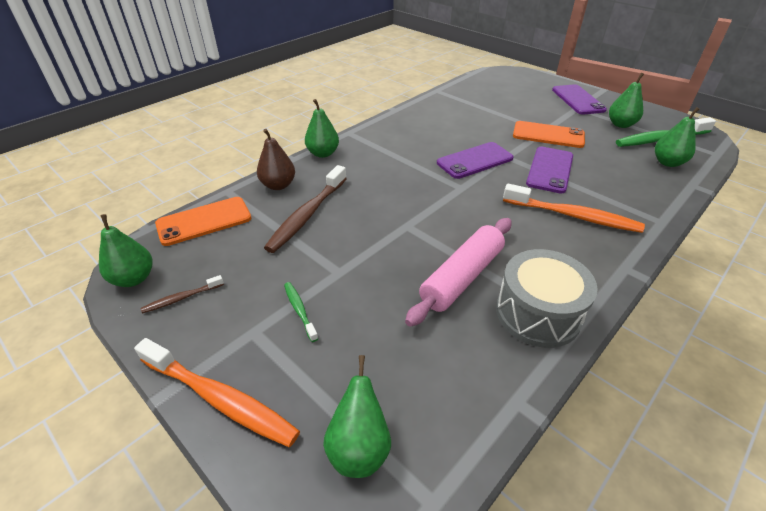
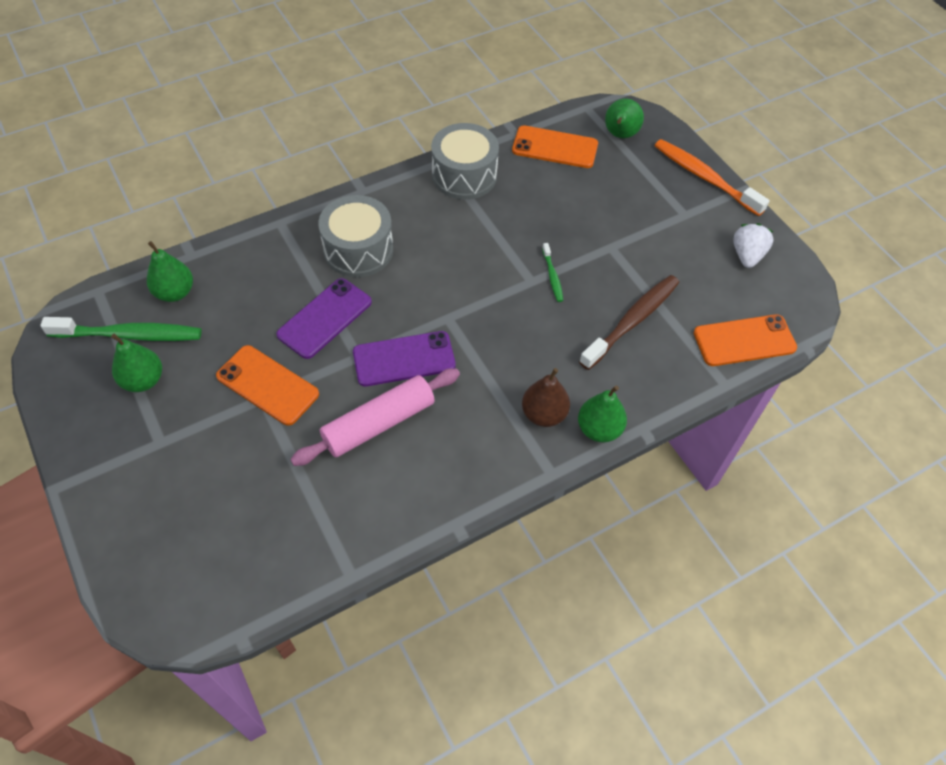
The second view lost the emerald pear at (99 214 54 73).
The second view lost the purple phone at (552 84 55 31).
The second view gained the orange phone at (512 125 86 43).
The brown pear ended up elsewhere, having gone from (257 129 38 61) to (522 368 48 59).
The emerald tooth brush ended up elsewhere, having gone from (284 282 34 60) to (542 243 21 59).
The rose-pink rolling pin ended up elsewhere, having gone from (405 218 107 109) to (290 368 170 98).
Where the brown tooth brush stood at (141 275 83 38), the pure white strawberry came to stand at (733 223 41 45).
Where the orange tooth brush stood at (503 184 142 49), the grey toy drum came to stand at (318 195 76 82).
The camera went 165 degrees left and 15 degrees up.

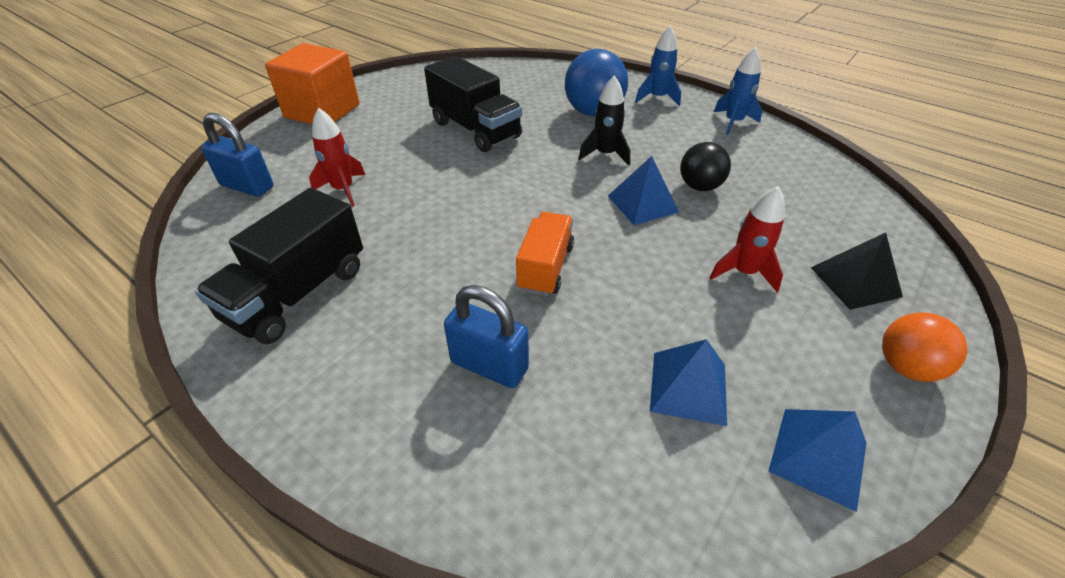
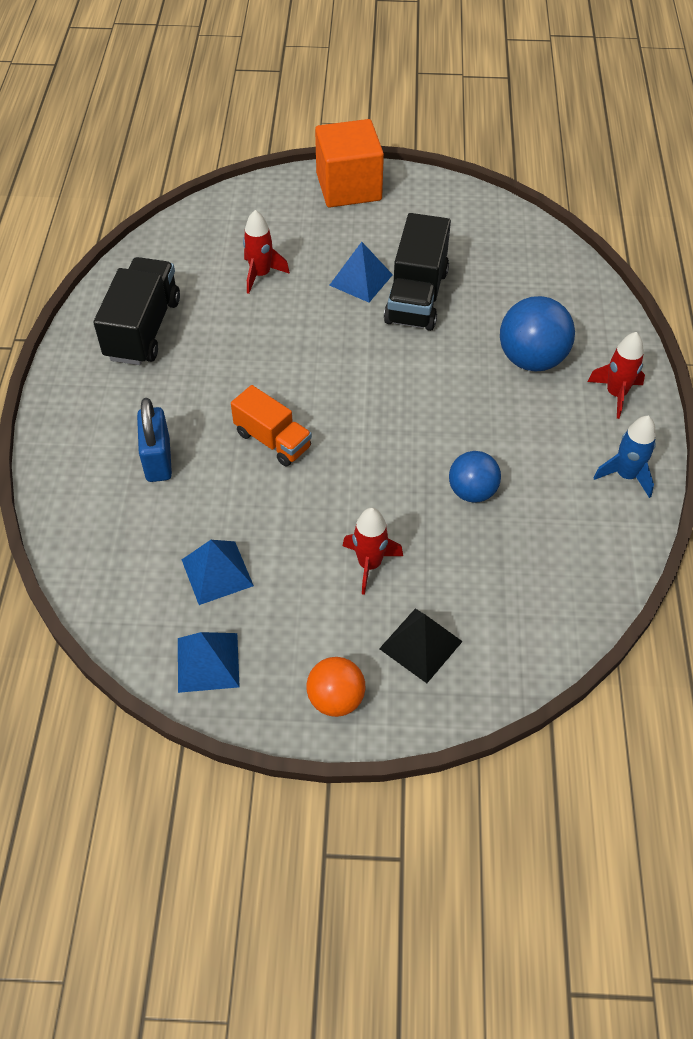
The second view lost the blue small lock at (201 113 73 84).
The second view lost the black spaceship at (578 76 52 90).
The blue solid pyramid ended up elsewhere, having gone from (608 156 71 69) to (329 242 64 60).
What was the blue spaceship at (635 25 46 81) turned into the scarlet spaceship at (587 332 58 87).
What was the black sphere at (680 142 51 49) turned into the blue sphere at (449 451 52 52).
The black toy truck at (195 188 168 156) ended up facing another way, 105 degrees clockwise from before.
The orange toy truck at (516 212 58 84) ended up facing another way, 60 degrees clockwise from before.
The camera went 55 degrees right and 10 degrees up.

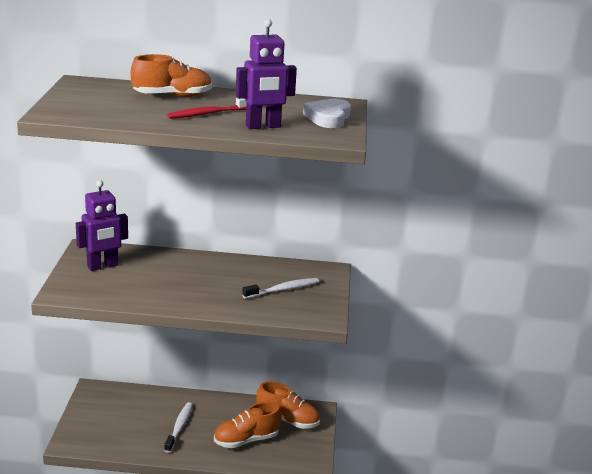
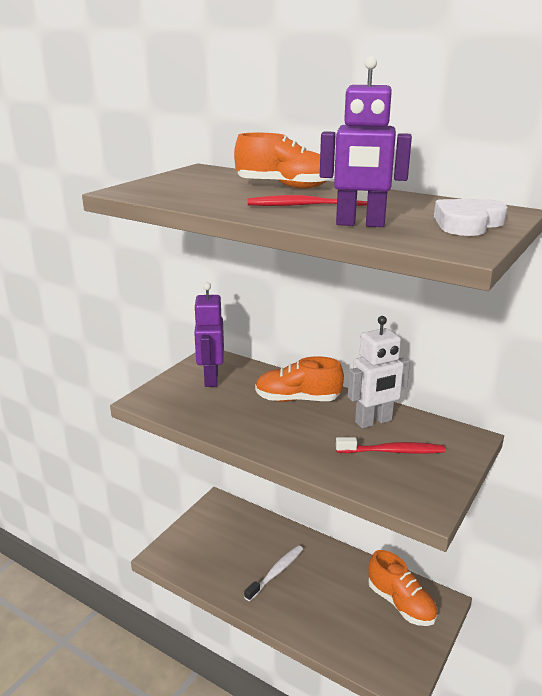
The second view gained the pure white toy robot at (348 316 62 112).
The orange lace-up shoe ended up elsewhere, having gone from (214 402 68 46) to (255 356 89 46).
What was the pure white tooth brush at (242 278 77 21) turned into the scarlet tooth brush at (336 437 109 17).
The purple toy robot at (76 180 52 91) ended up facing another way, 90 degrees clockwise from before.
The camera went 30 degrees right and 0 degrees up.

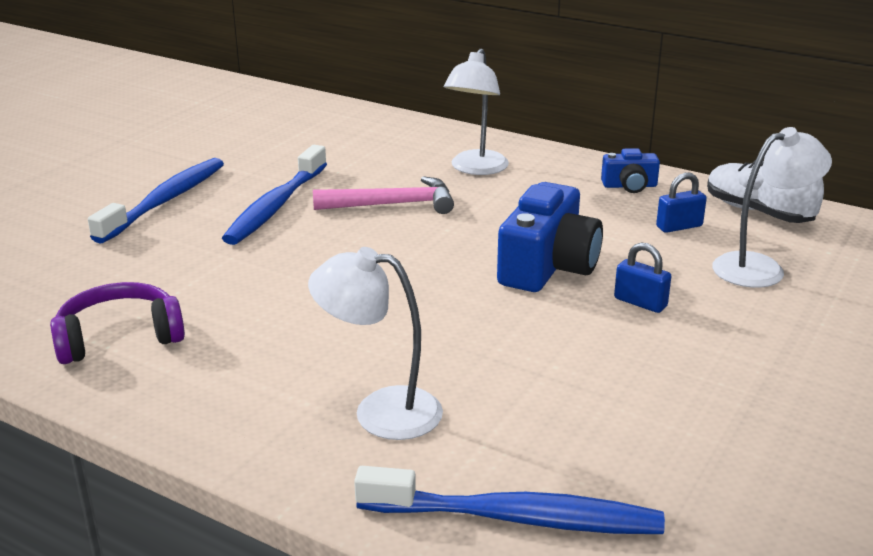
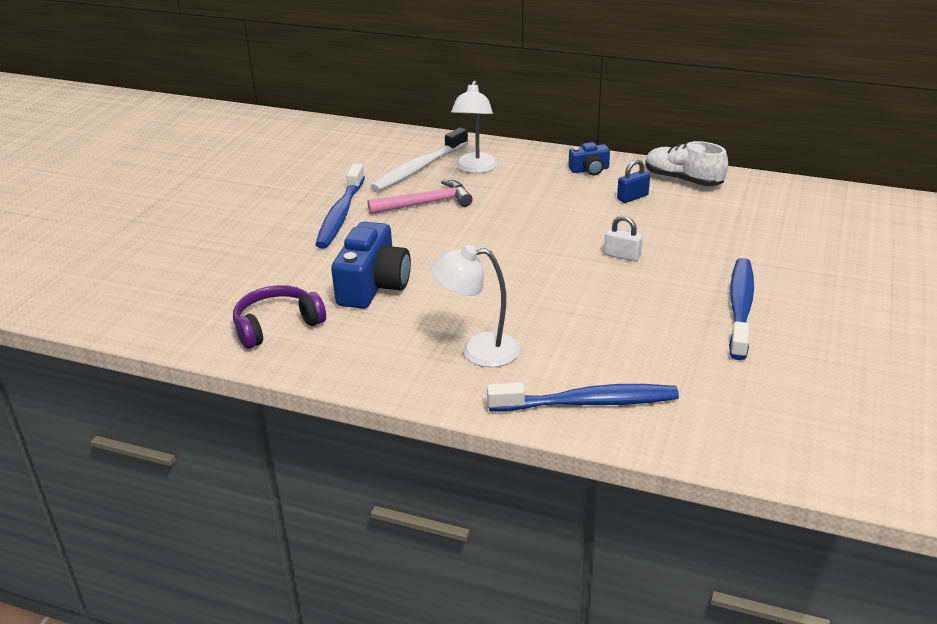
The second view lost the pure white lamp at (712 127 120 161).
The second view gained the pure white tooth brush at (371 127 97 64).
The blue tooth brush ended up elsewhere, having gone from (88 158 136 86) to (729 258 25 102).
The blue photo camera ended up elsewhere, having gone from (497 182 106 110) to (331 221 80 88).
What was the blue small lock at (614 243 57 70) turned into the pure white small lock at (604 216 39 46).
The camera went 10 degrees left and 5 degrees up.

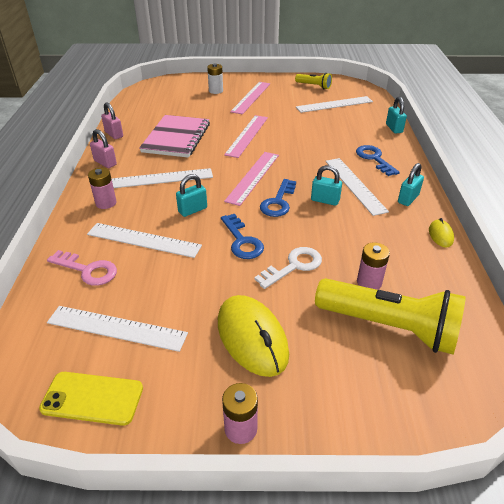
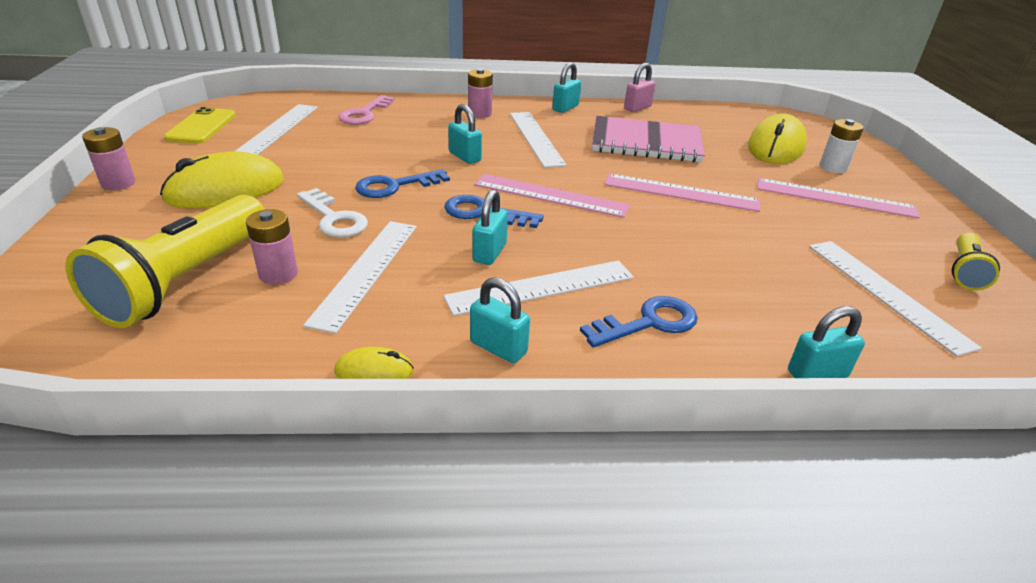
The second view gained the bright yellow mouse at (748 113 59 51).
The pure white ruler ended up elsewhere, having gone from (87 223 115 35) to (303 221 114 113).
What was the rose-pink small lock at (90 129 27 39) turned into the teal small lock at (552 62 29 51).
The camera went 85 degrees right and 5 degrees down.

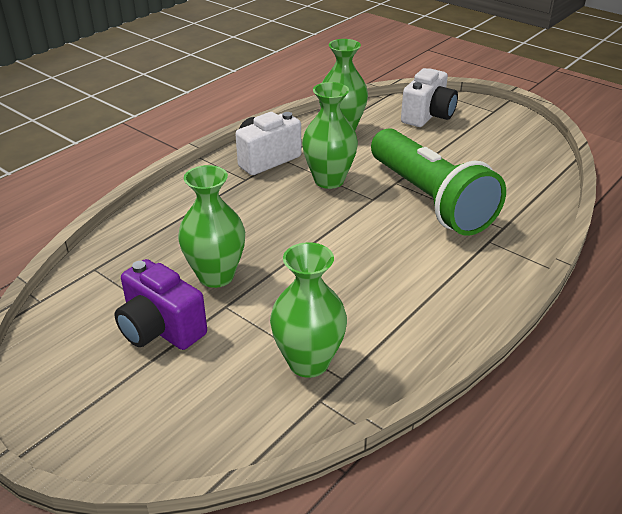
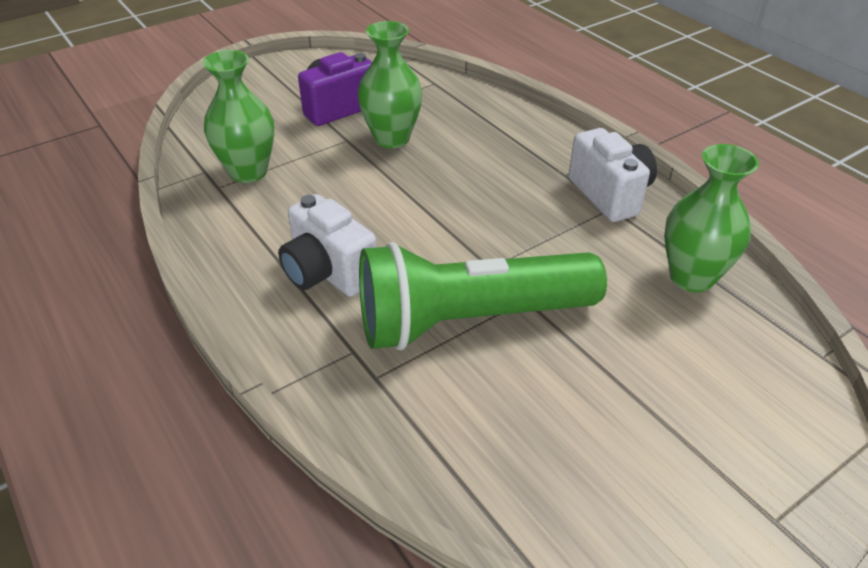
The second view lost the emerald flower vase at (302 82 56 107).
The pure white photo camera ended up elsewhere, having gone from (401 68 57 59) to (278 194 99 103).
The camera went 105 degrees right and 5 degrees up.

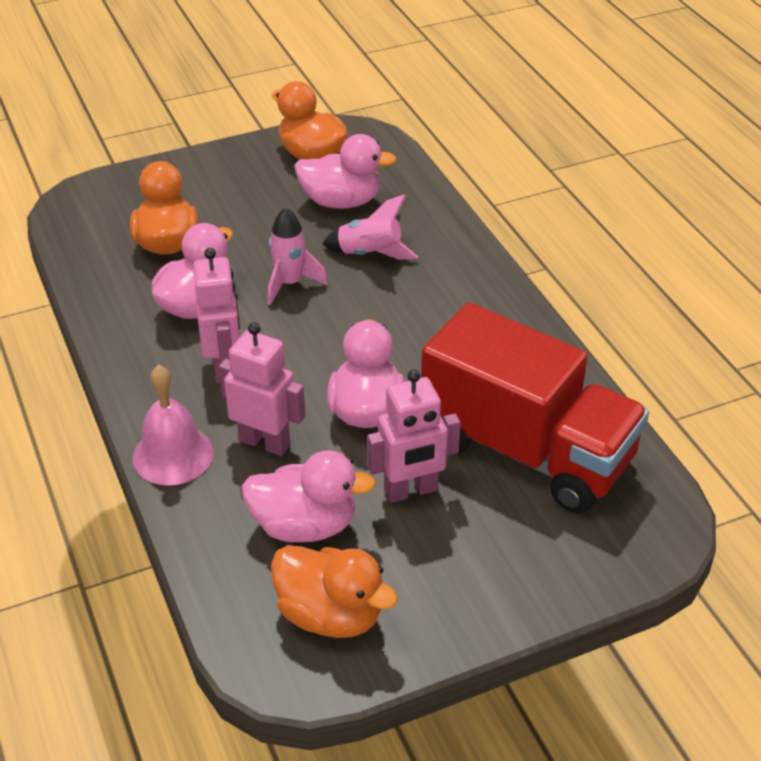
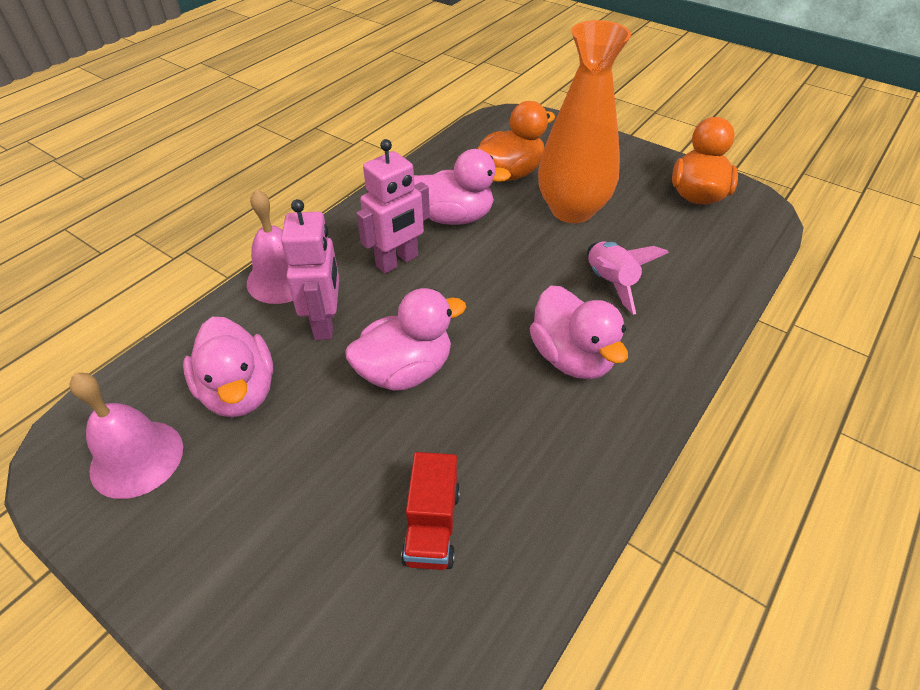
The second view lost the rose-pink spaceship at (268 207 60 98).
The second view lost the rose-pink toy robot at (367 369 94 134).
The second view gained the orange flower vase at (538 20 93 203).
The rose-pink rubber duck ended up elsewhere, having gone from (294 134 103 75) to (530 286 98 93).
Where the orange rubber duck stood at (271 545 127 93), the rose-pink hand bell came to stand at (69 373 114 126).
The size of the scarlet toy truck at (421 302 228 211) changed by a factor of 0.41.
The camera went 60 degrees right and 5 degrees up.

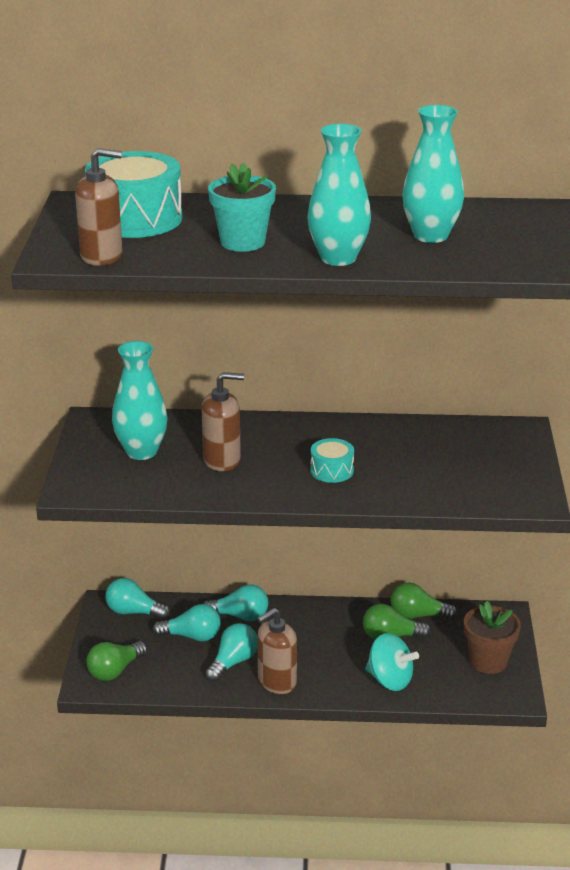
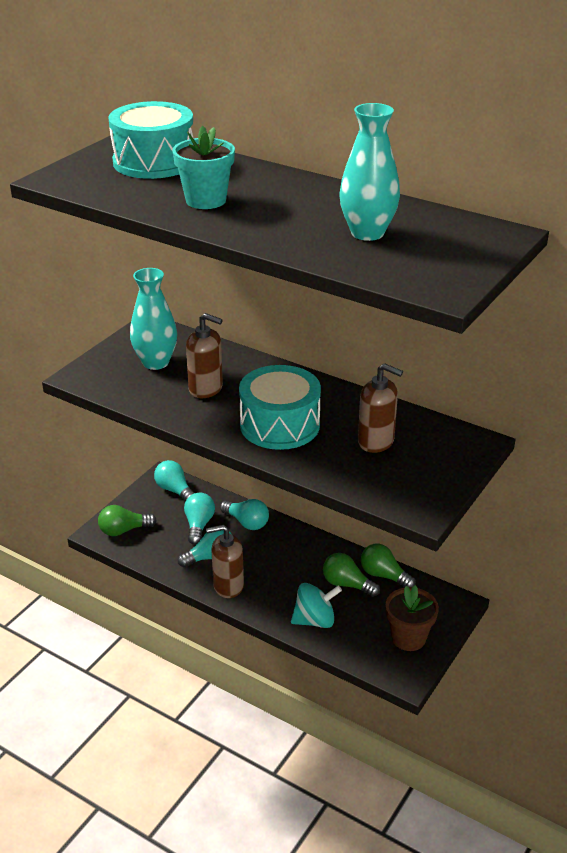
The second view lost the teal flower vase at (307 124 64 142).
The brown pump bottle ended up elsewhere, having gone from (75 148 48 118) to (358 363 45 90).
The teal bulb at (153 604 68 37) ended up facing another way, 120 degrees counterclockwise from before.
The teal toy top at (365 633 54 58) ended up facing another way, 75 degrees counterclockwise from before.
The size of the teal toy drum at (310 438 44 45) changed by a factor of 2.04.
The camera went 30 degrees right and 5 degrees up.

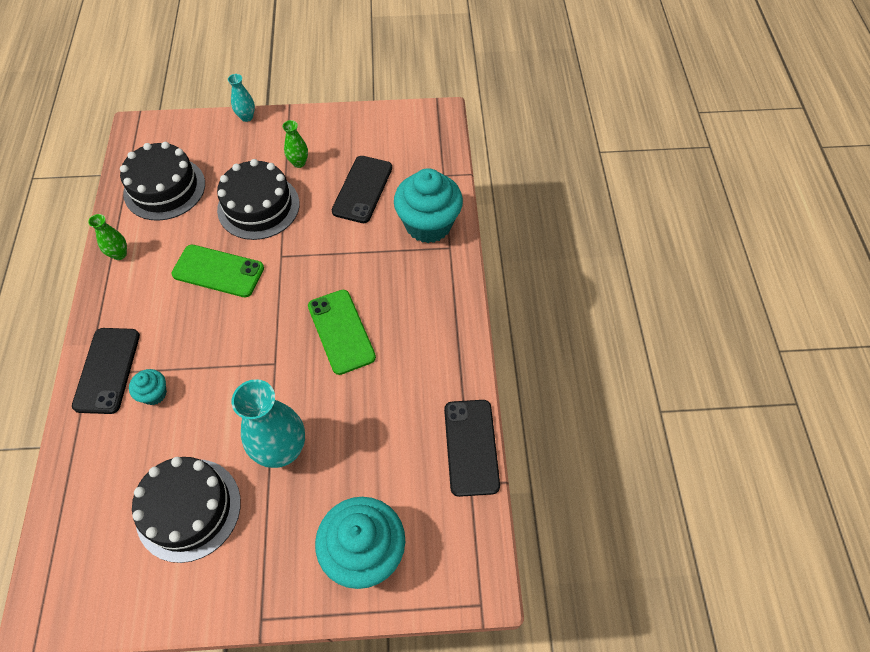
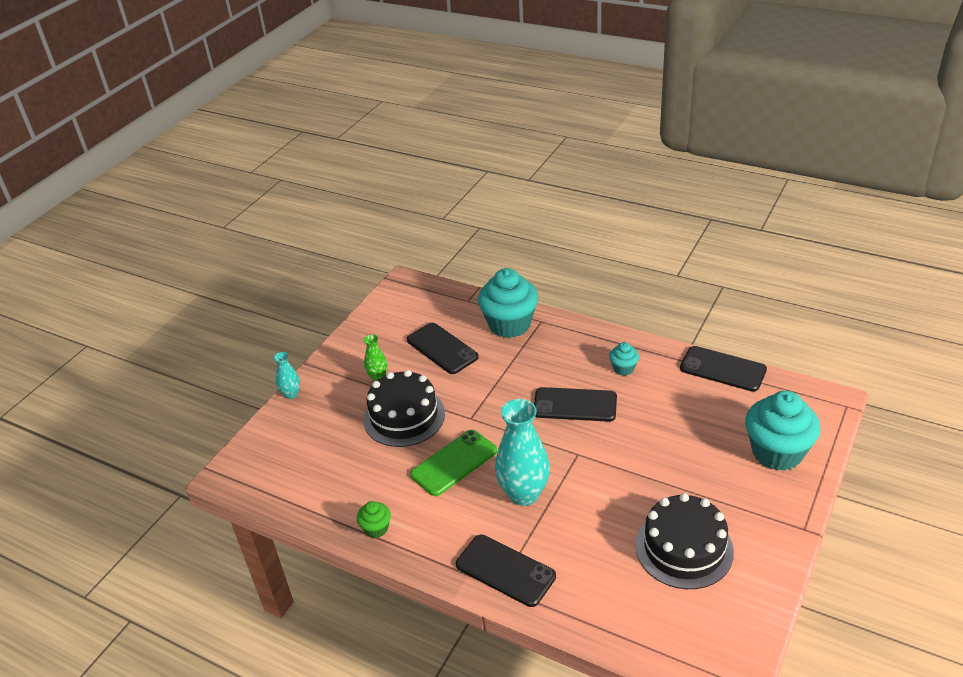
The second view lost the black cake at (120 142 85 79).
The teal cupcake ended up elsewhere, having gone from (129 369 38 36) to (609 342 30 34).
The teal flower vase ended up elsewhere, having gone from (231 379 74 89) to (495 399 55 107).
Where the emerald flower vase stood at (88 214 39 46), the emerald cupcake came to stand at (357 501 34 37).
What was the emerald phone at (308 290 68 85) turned into the black phone at (534 387 83 35).
The camera went 55 degrees left and 20 degrees down.

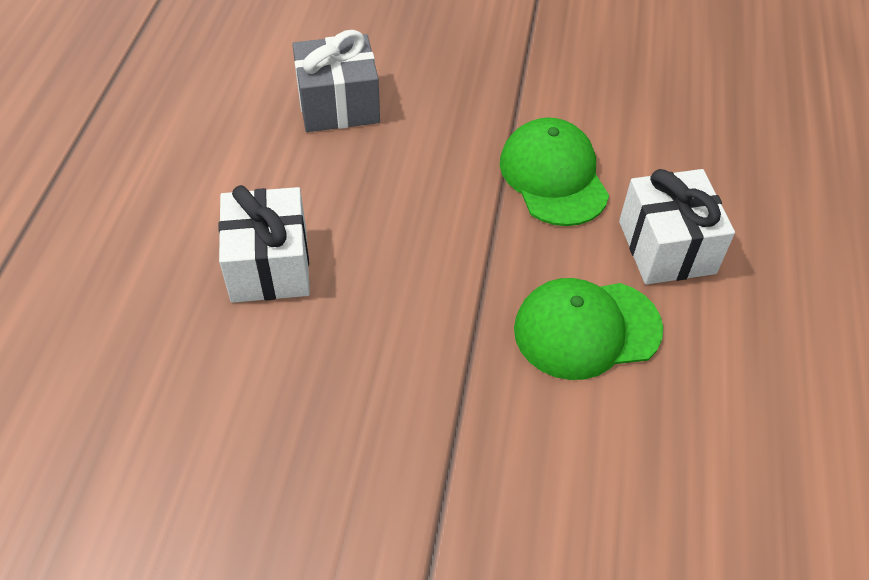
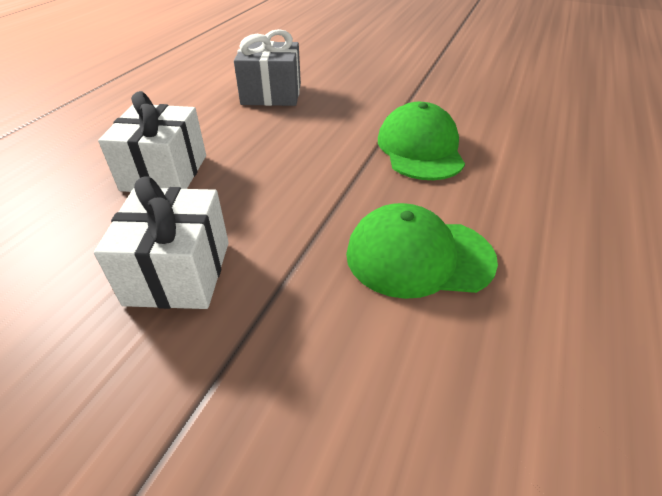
The pure white gift ended up elsewhere, having gone from (619 169 116 116) to (94 176 135 133).
The camera went 15 degrees right and 10 degrees down.

